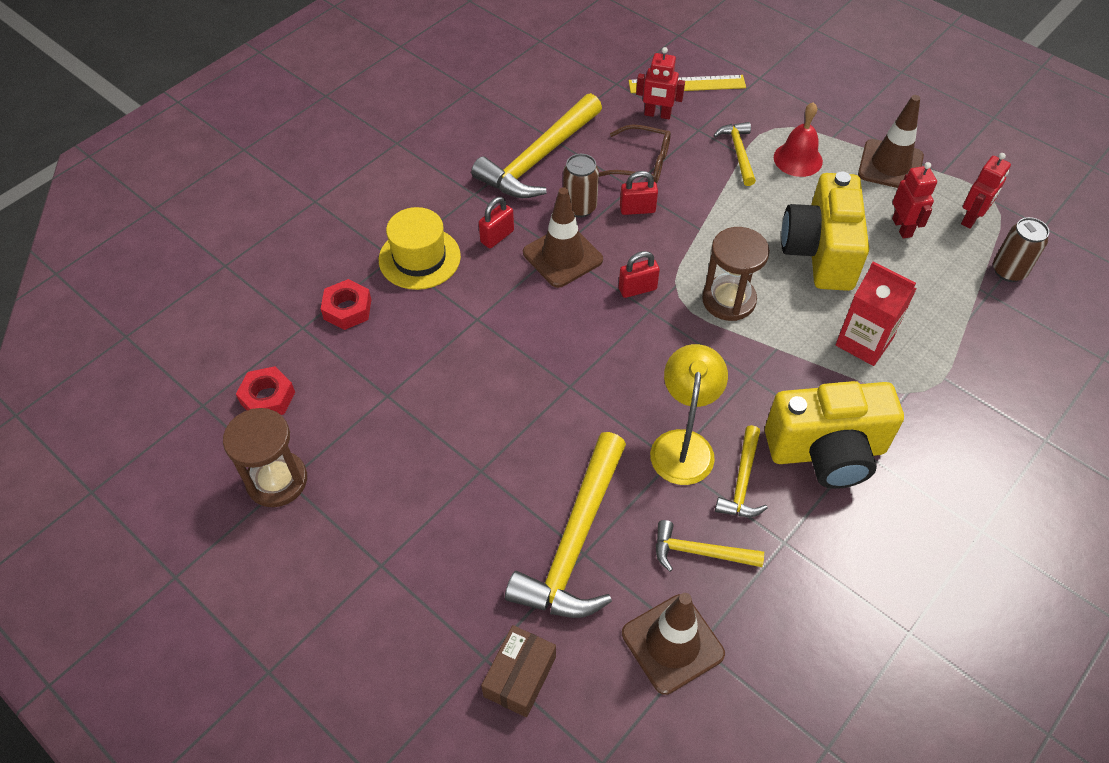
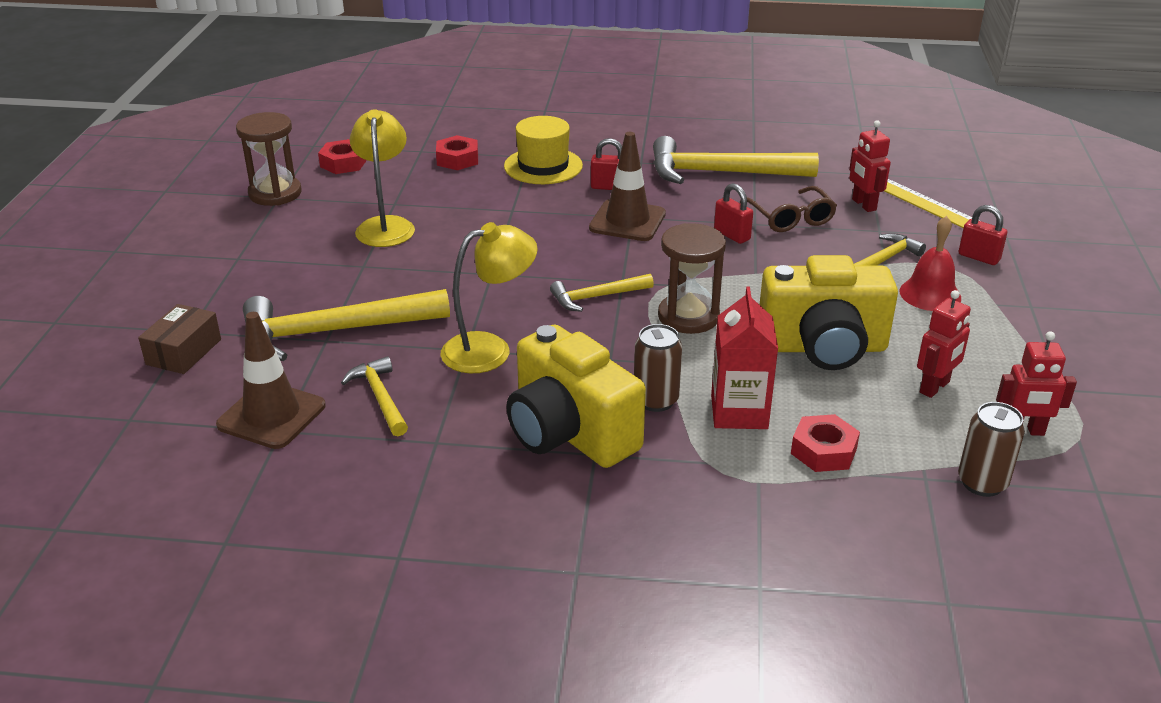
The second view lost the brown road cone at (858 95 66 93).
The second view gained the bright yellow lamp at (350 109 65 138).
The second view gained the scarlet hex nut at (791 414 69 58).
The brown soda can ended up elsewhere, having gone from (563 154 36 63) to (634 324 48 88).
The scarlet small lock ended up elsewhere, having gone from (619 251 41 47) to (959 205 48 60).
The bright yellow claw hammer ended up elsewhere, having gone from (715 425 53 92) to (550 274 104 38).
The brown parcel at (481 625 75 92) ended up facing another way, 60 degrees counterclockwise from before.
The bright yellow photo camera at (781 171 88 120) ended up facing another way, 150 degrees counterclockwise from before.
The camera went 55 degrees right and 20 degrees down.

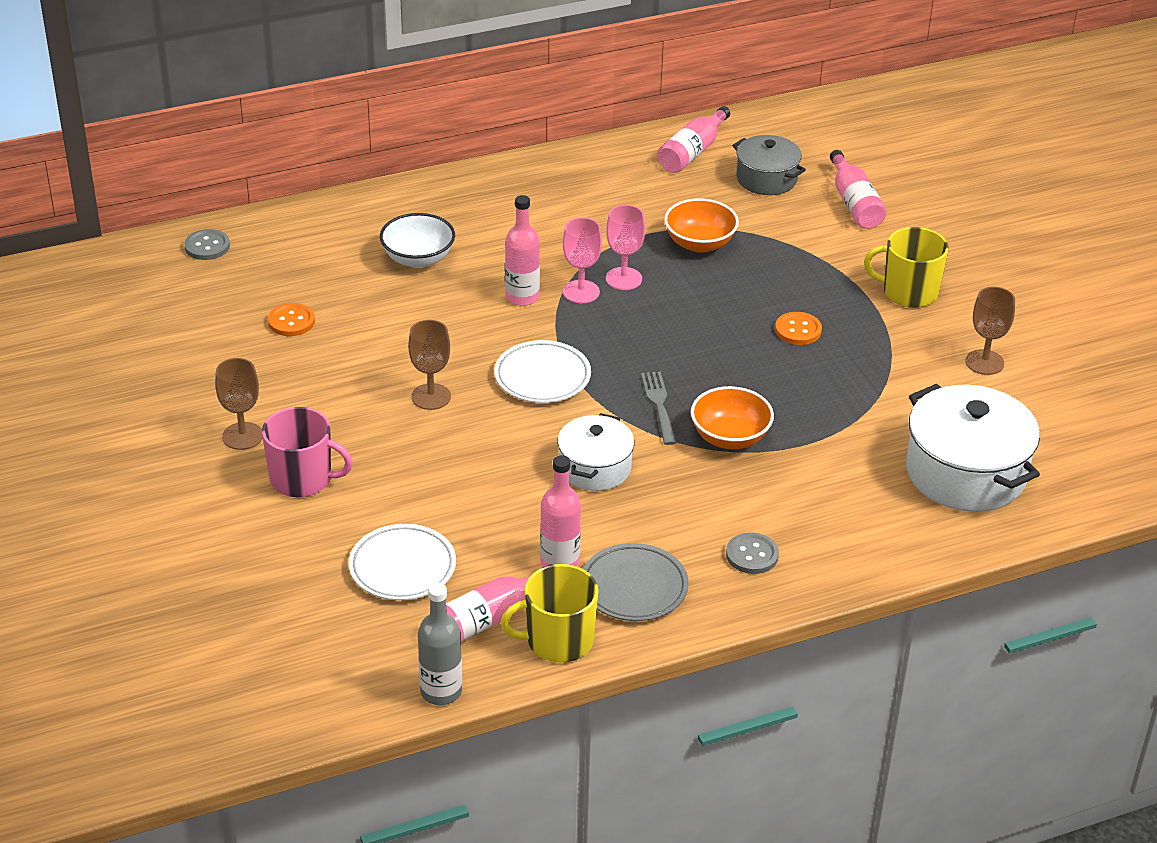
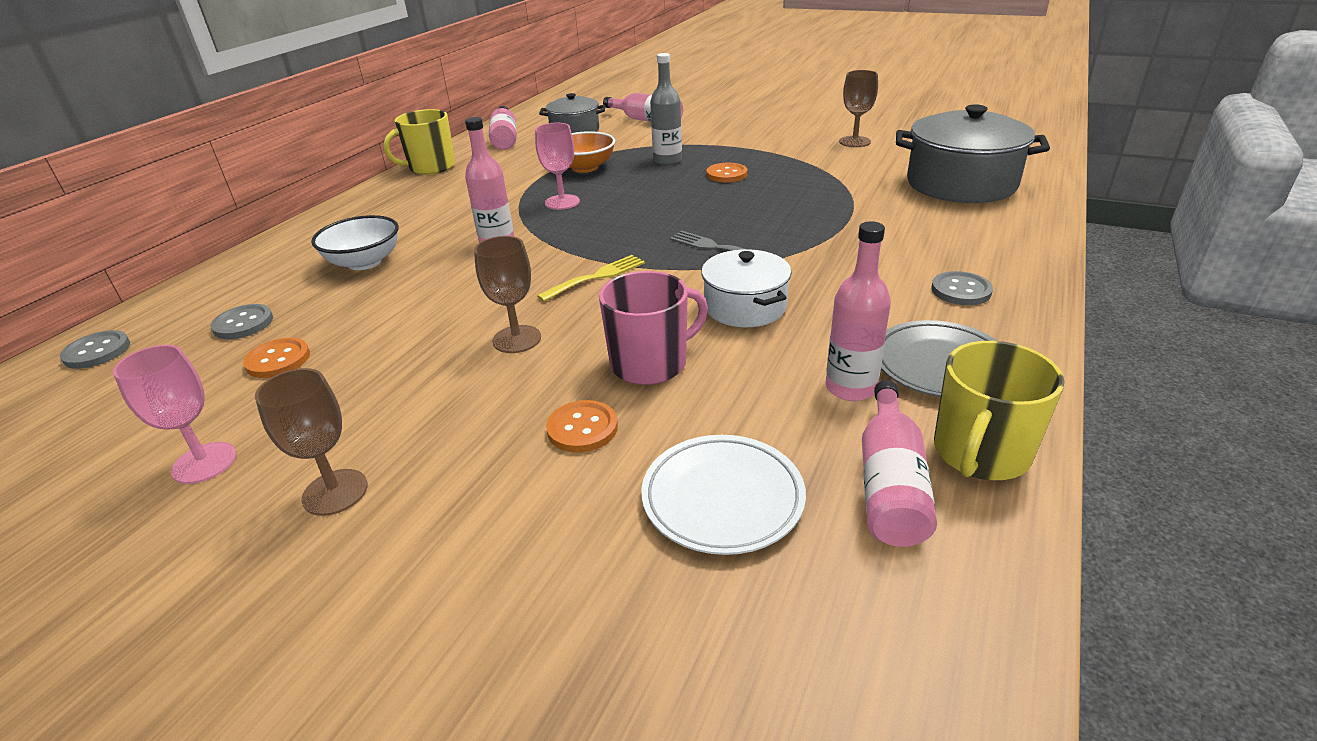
The second view lost the orange deep dish at (691 386 83 63).
The second view gained the grey shirt button at (210 304 63 35).
The second view gained the orange shirt button at (546 400 72 53).
The rose-pink coffee mug ended up elsewhere, having gone from (262 407 91 91) to (599 271 109 114).
The grey flask ended up elsewhere, having gone from (418 583 44 122) to (650 53 32 112).
The rose-pink wine glass ended up elsewhere, having gone from (563 218 39 85) to (113 345 123 139).
The bright yellow coffee mug ended up elsewhere, having gone from (864 227 85 81) to (383 109 72 66).
Where the pure white flat dish stood at (494 340 97 63), the bright yellow table fork came to stand at (537 255 108 47).
What was the pure white pot at (906 384 134 128) turned into the grey pot at (896 104 154 99).
The camera went 40 degrees left and 5 degrees down.

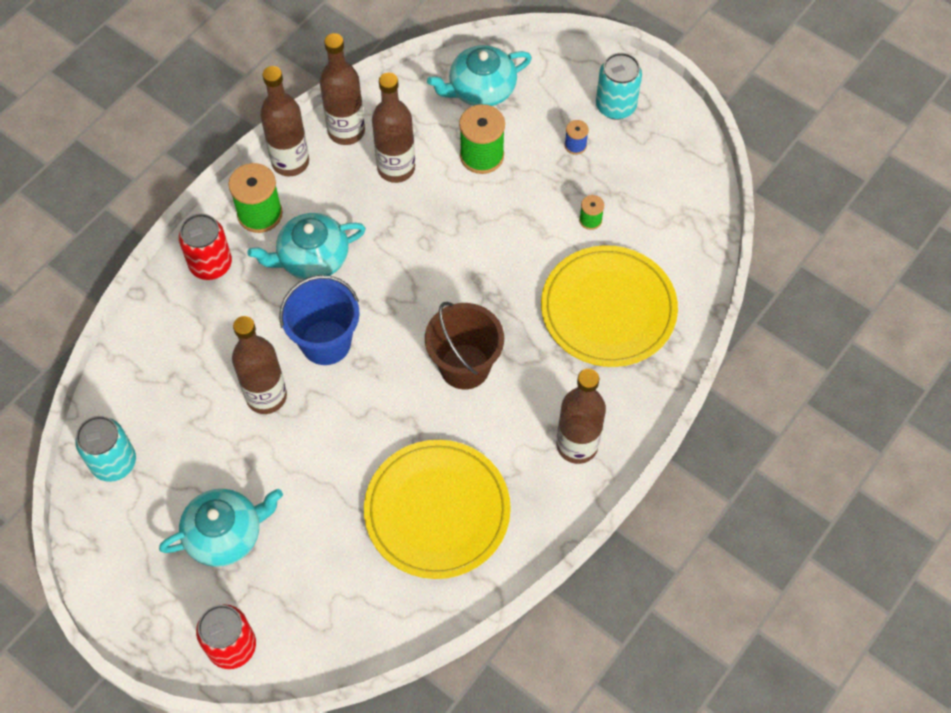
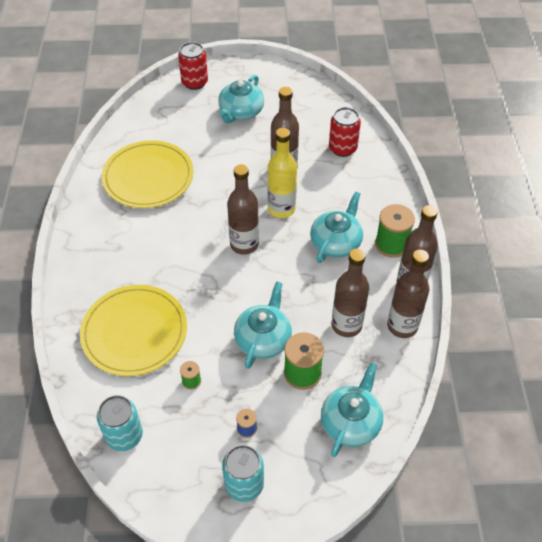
The second view lost the brown pail at (425 302 79 87).
The second view gained the teal teapot at (234 282 58 87).
The teal soda can ended up elsewhere, having gone from (75 416 61 66) to (97 395 46 56).
The scarlet soda can ended up elsewhere, having gone from (179 214 53 66) to (329 107 32 50).
The brown flask ended up elsewhere, having gone from (557 369 49 95) to (227 164 32 91).
Where the blue pail stood at (279 275 81 90), the bright yellow flask came to stand at (267 128 30 90).
The camera went 140 degrees right and 10 degrees down.

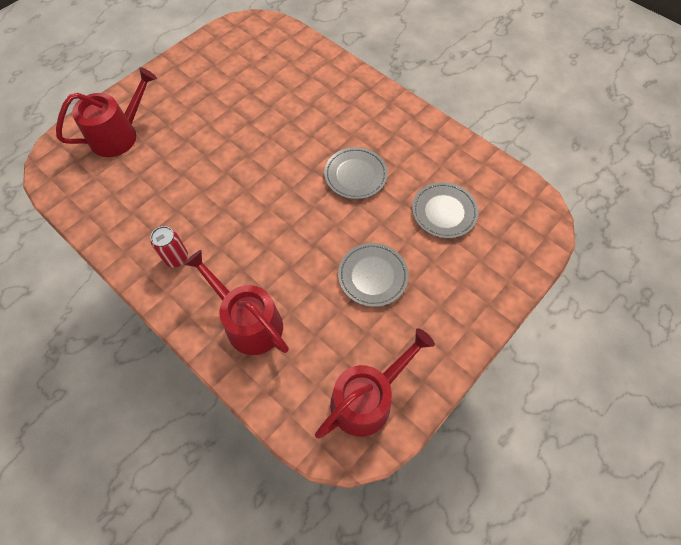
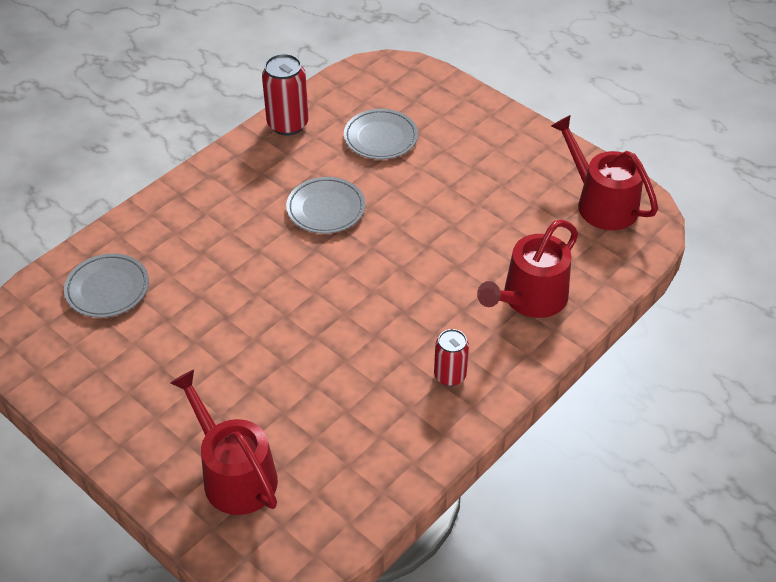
The second view gained the scarlet soda can at (262 54 47 82).
The grey flat dish ended up elsewhere, having gone from (338 243 71 64) to (64 253 85 65).
The camera went 90 degrees left and 15 degrees down.

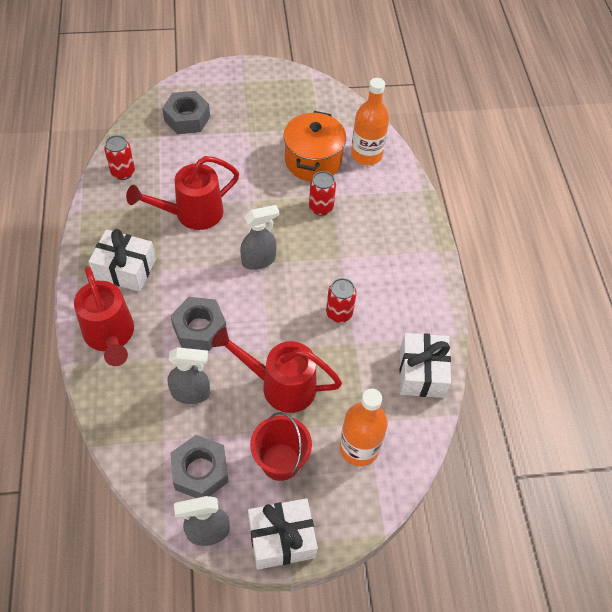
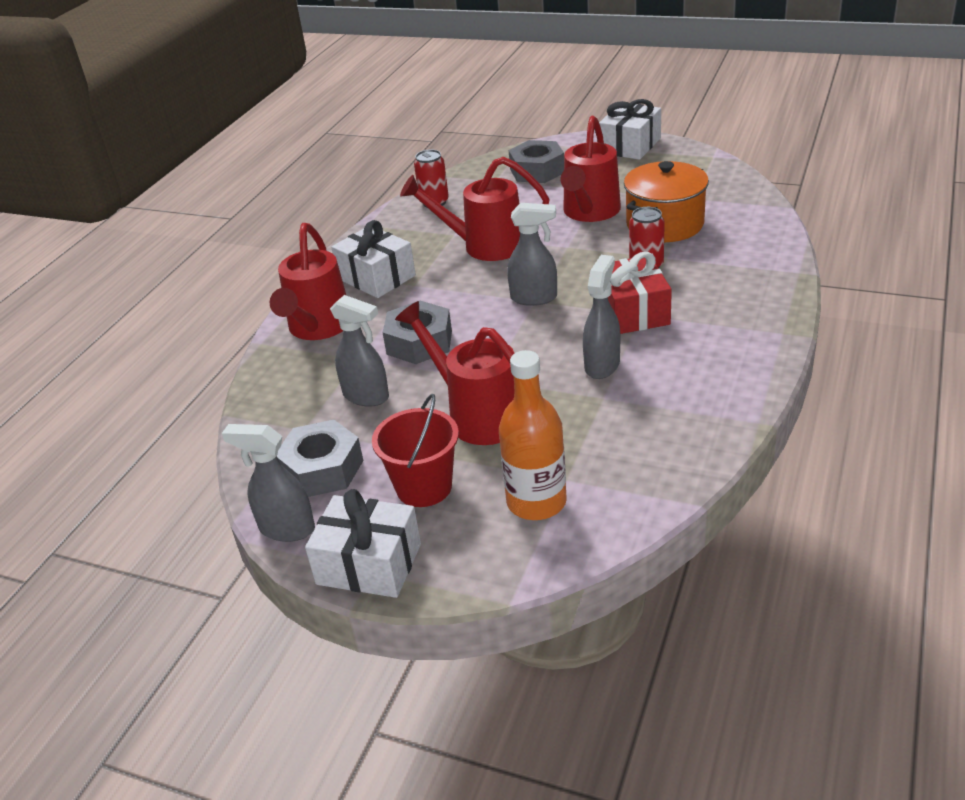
The second view lost the orange flask at (351 78 38 87).
The second view gained the scarlet watering can at (561 116 60 106).
The second view gained the scarlet gift at (608 252 64 82).
The pure white gift ended up elsewhere, having gone from (400 333 51 65) to (599 99 62 61).
Where the scarlet soda can stood at (326 278 31 45), the grey spray bottle came to stand at (583 255 37 124).
The camera went 35 degrees right and 20 degrees down.

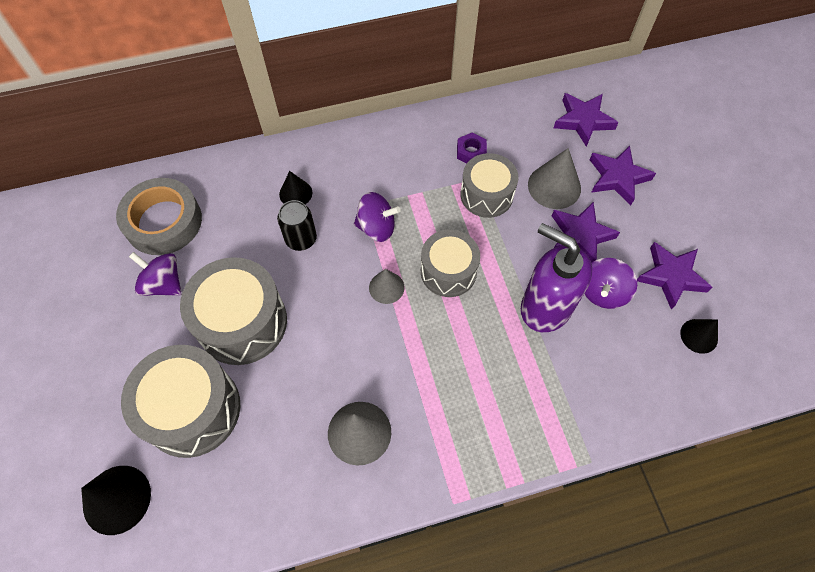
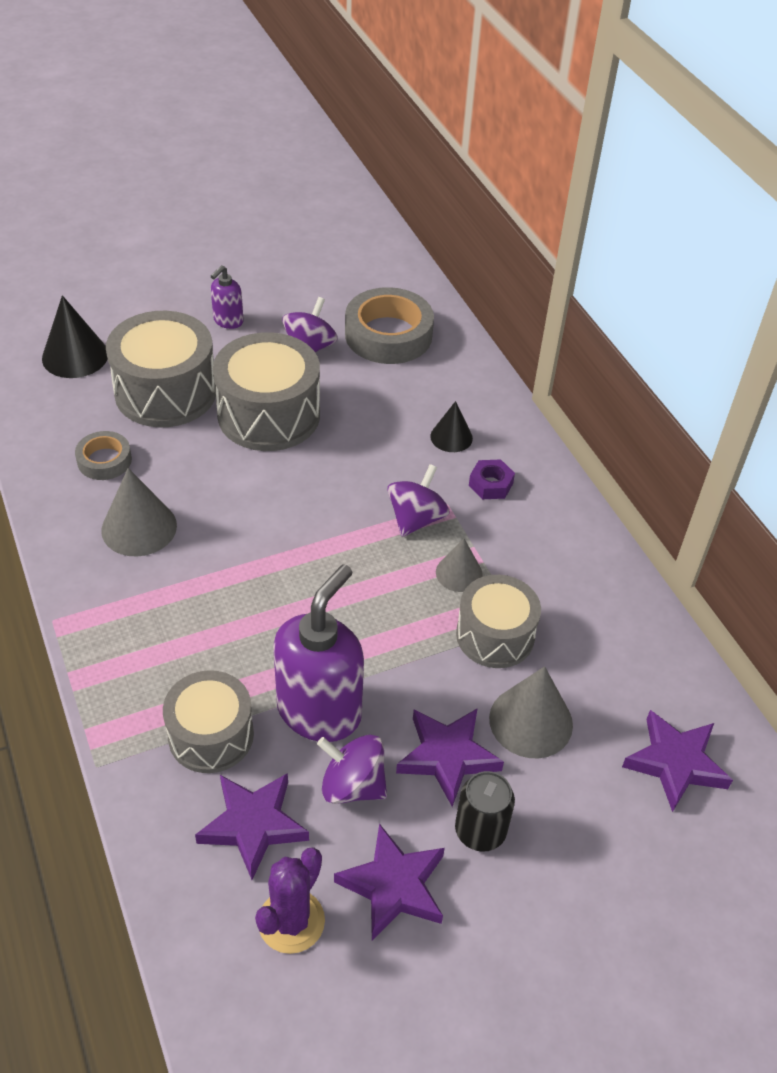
The second view gained the grey tape at (75 431 57 49).
The second view gained the purple pump bottle at (211 265 32 64).
The black soda can ended up elsewhere, having gone from (277 200 40 51) to (455 771 60 81).
The grey cone ended up elsewhere, having gone from (369 269 36 35) to (436 538 47 54).
The grey toy drum ended up elsewhere, having gone from (421 230 59 67) to (163 670 91 103).
The purple hex nut ended up elsewhere, having gone from (457 132 30 32) to (469 460 46 39).
The purple star ended up elsewhere, having gone from (590 146 66 59) to (195 773 114 107).
Where the black cone stood at (680 319 38 35), the purple prickly plant came to stand at (255 848 70 106).
The purple toy top at (354 192 47 50) ended up facing another way, 150 degrees counterclockwise from before.
The camera went 80 degrees right and 15 degrees down.

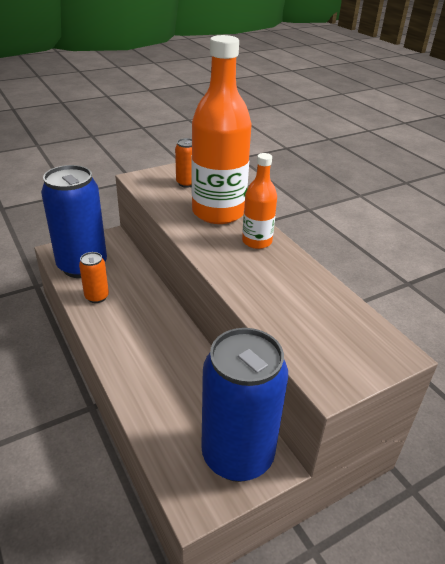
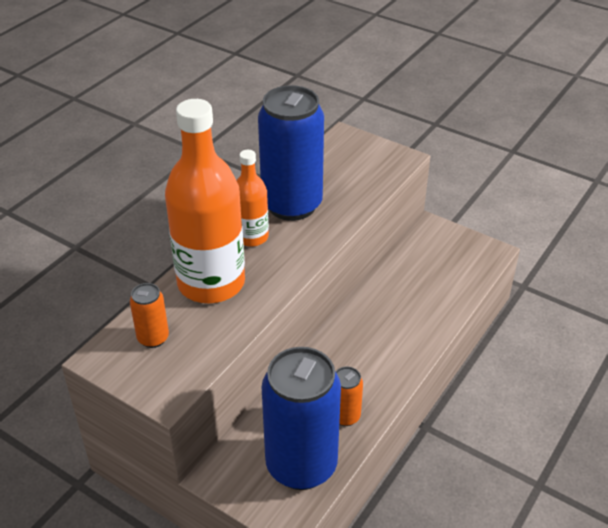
The blue soda can ended up elsewhere, having gone from (201 328 87 154) to (258 85 66 136).
The camera went 115 degrees left and 5 degrees up.

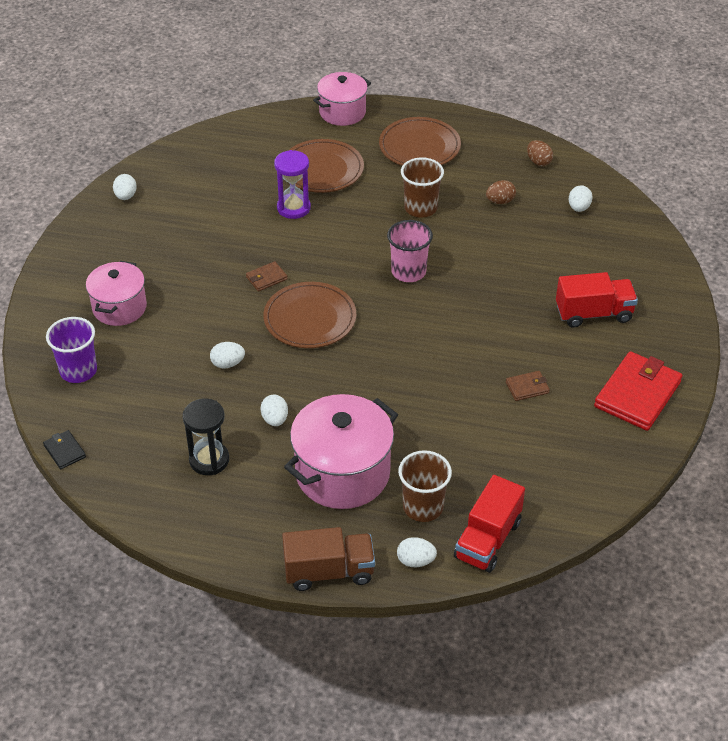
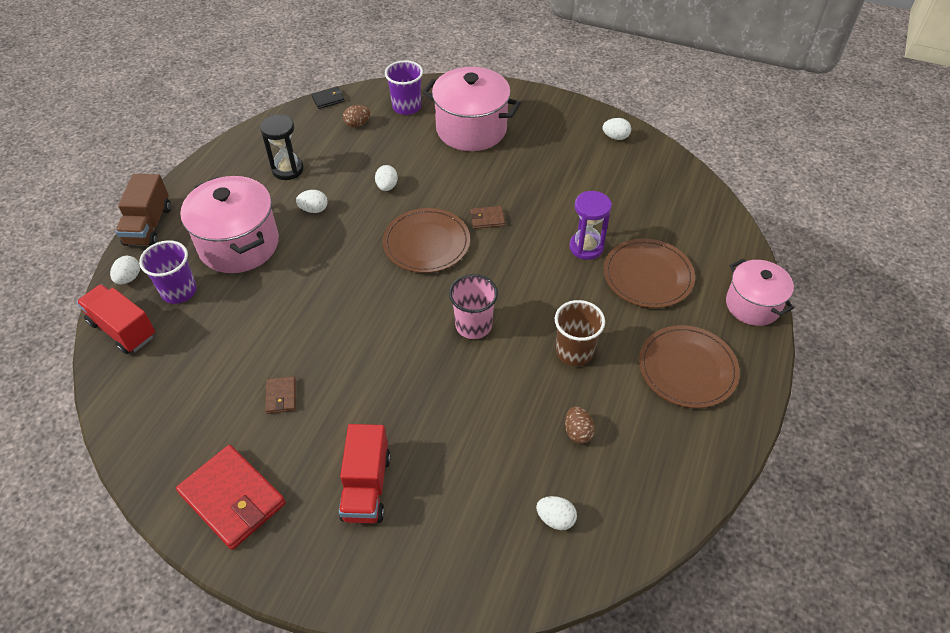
The brown egg ended up elsewhere, having gone from (527 140 26 26) to (343 105 27 22).
What was the brown cup at (398 450 54 72) turned into the purple cup at (139 240 58 64).
The brown wallet at (246 261 42 31) ended up facing another way, 75 degrees counterclockwise from before.
The size of the rose-pink pot at (86 261 61 65) changed by a factor of 1.57.
The camera went 100 degrees right and 5 degrees up.

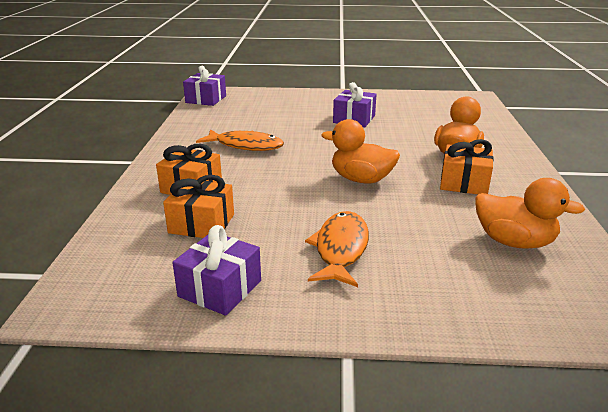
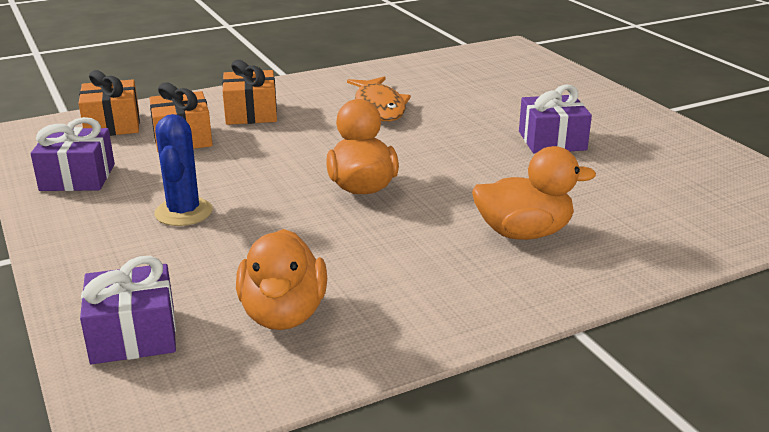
The purple gift ended up elsewhere, having gone from (183 66 43 40) to (80 256 96 108).
The orange gift ended up elsewhere, having gone from (440 139 54 55) to (78 70 62 66).
Where the orange fish figure stood at (305 211 64 76), the blue prickly plant came to stand at (154 114 59 112).
The camera went 60 degrees right and 0 degrees up.

